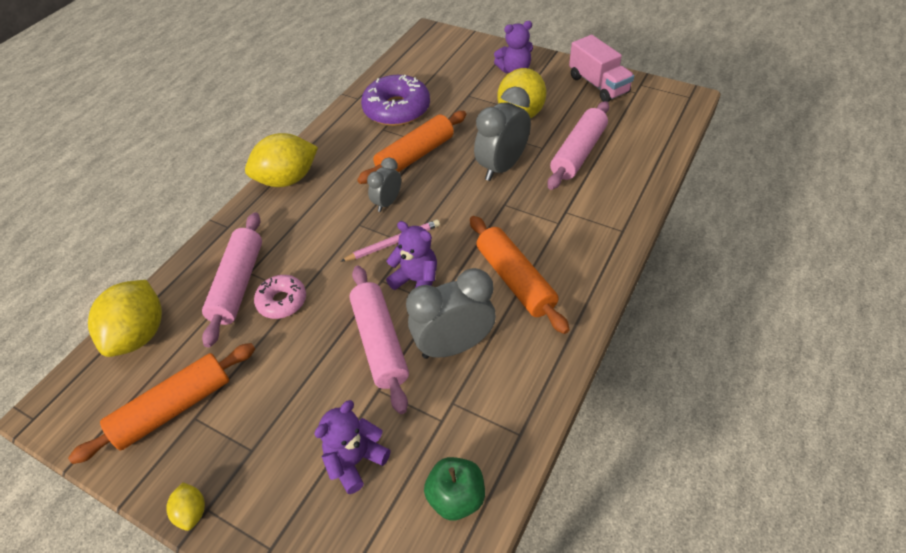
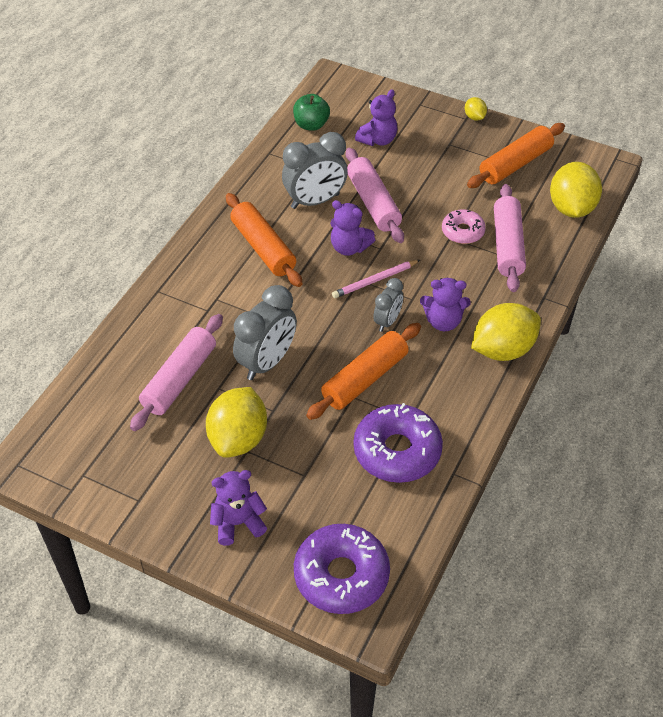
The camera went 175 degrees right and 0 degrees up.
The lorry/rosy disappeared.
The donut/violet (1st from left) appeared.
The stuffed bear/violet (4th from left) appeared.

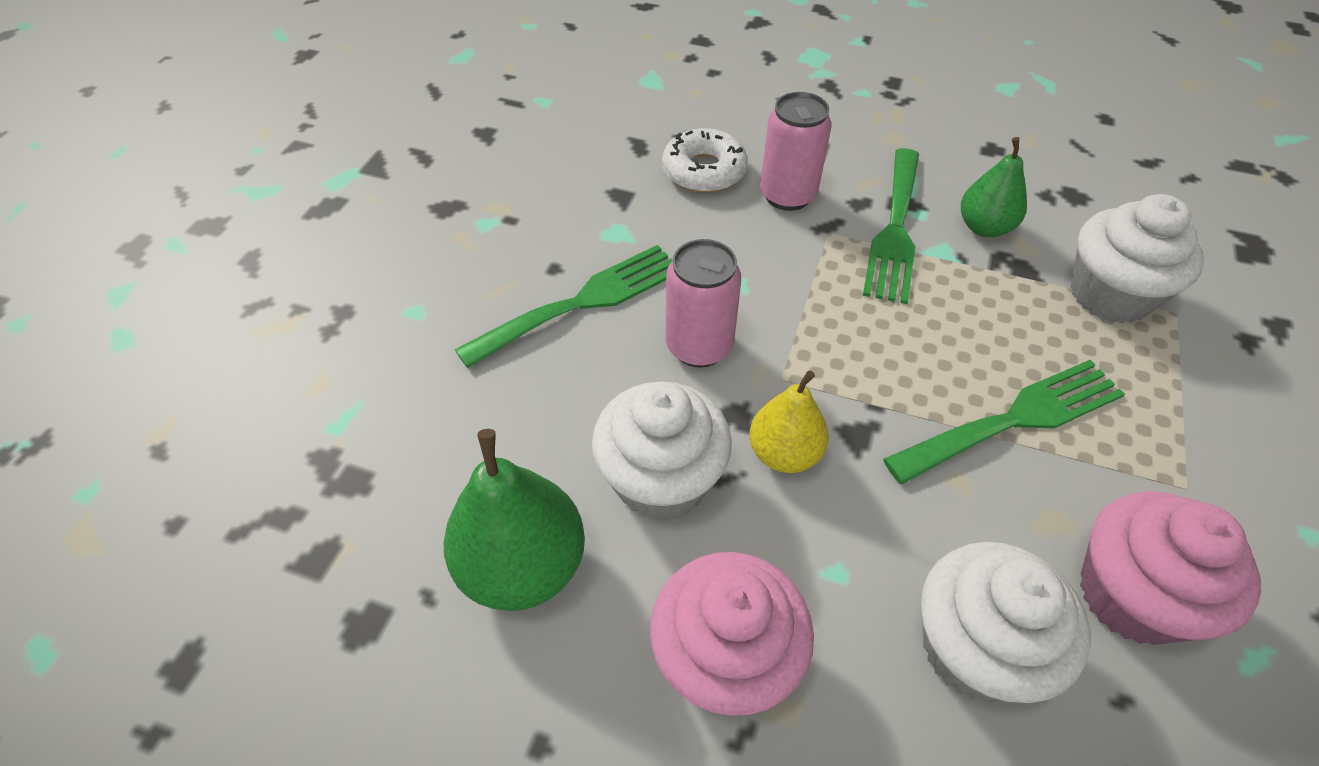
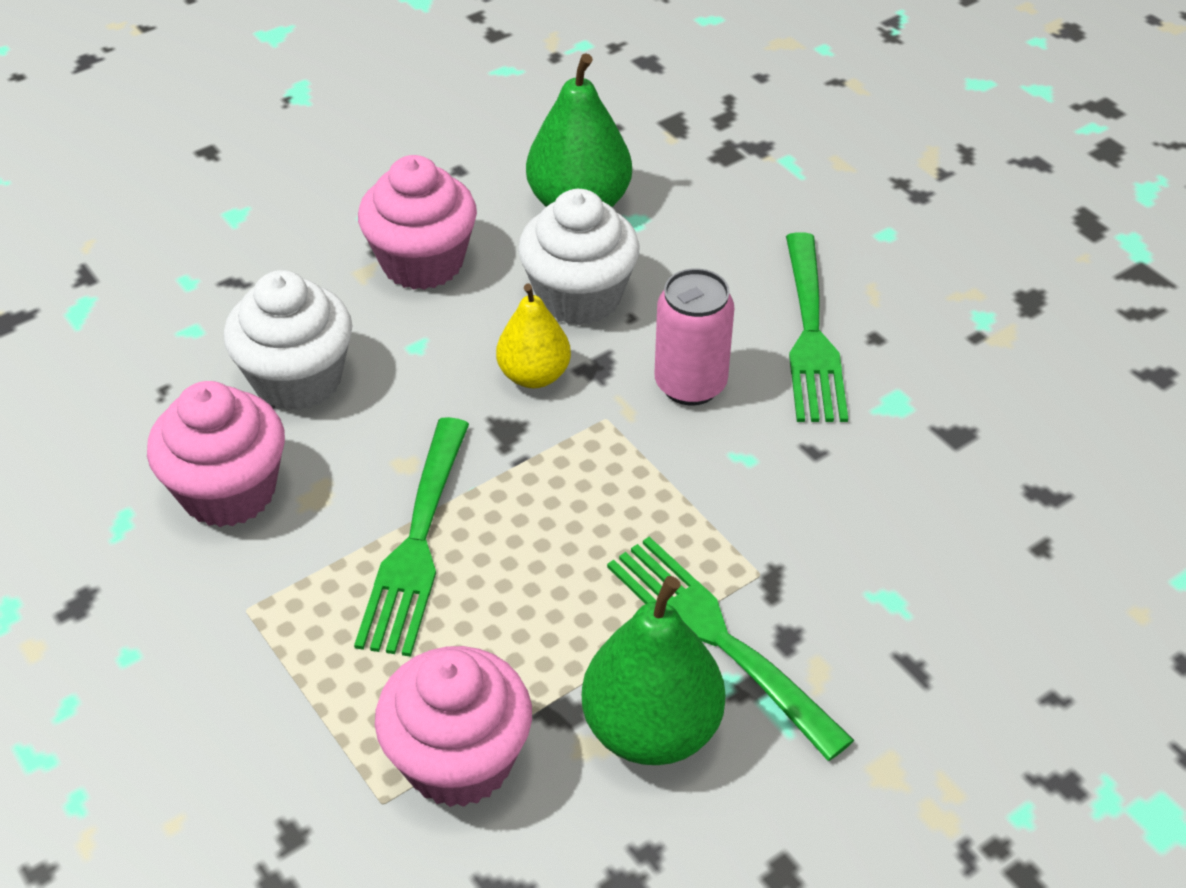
The camera went 125 degrees right and 5 degrees down.
The donut/pure white disappeared.
The soda can/rosy (2nd from left) disappeared.
The toy pear/green (2nd from left) changed to 1.57 times the size.
The cupcake/pure white (3rd from left) became the cupcake/rosy (3rd from left).

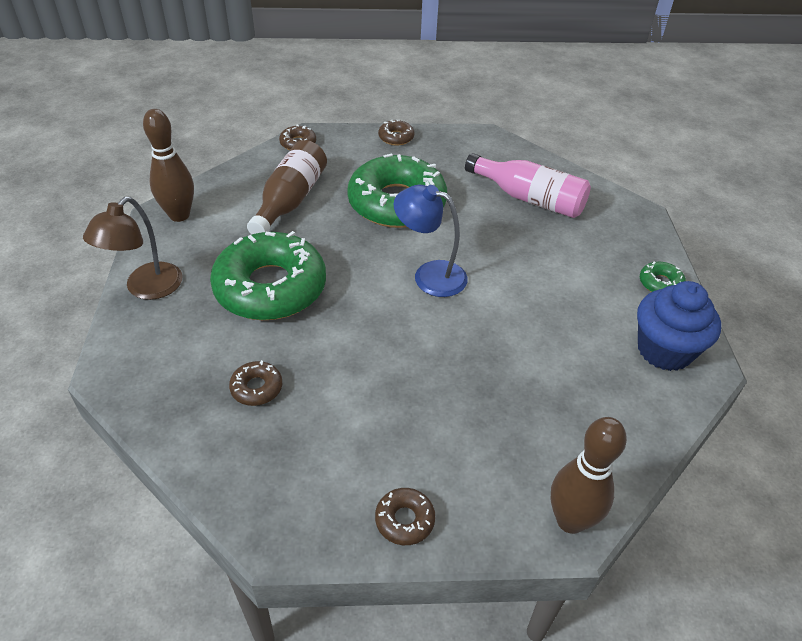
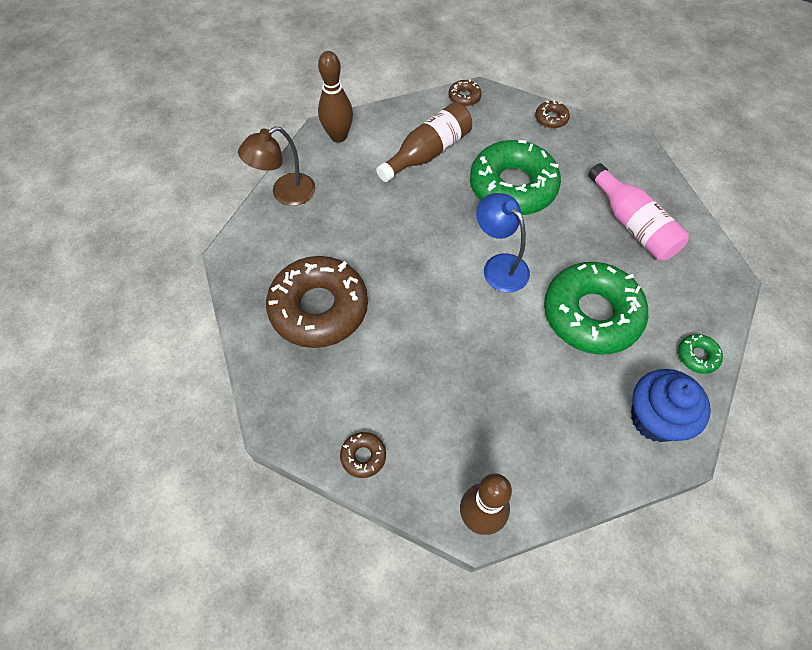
The camera went 30 degrees right and 15 degrees up.
The donut/green (1st from left in the first image) moved.
The donut/dark brown (1st from left) changed to 2.45 times the size.

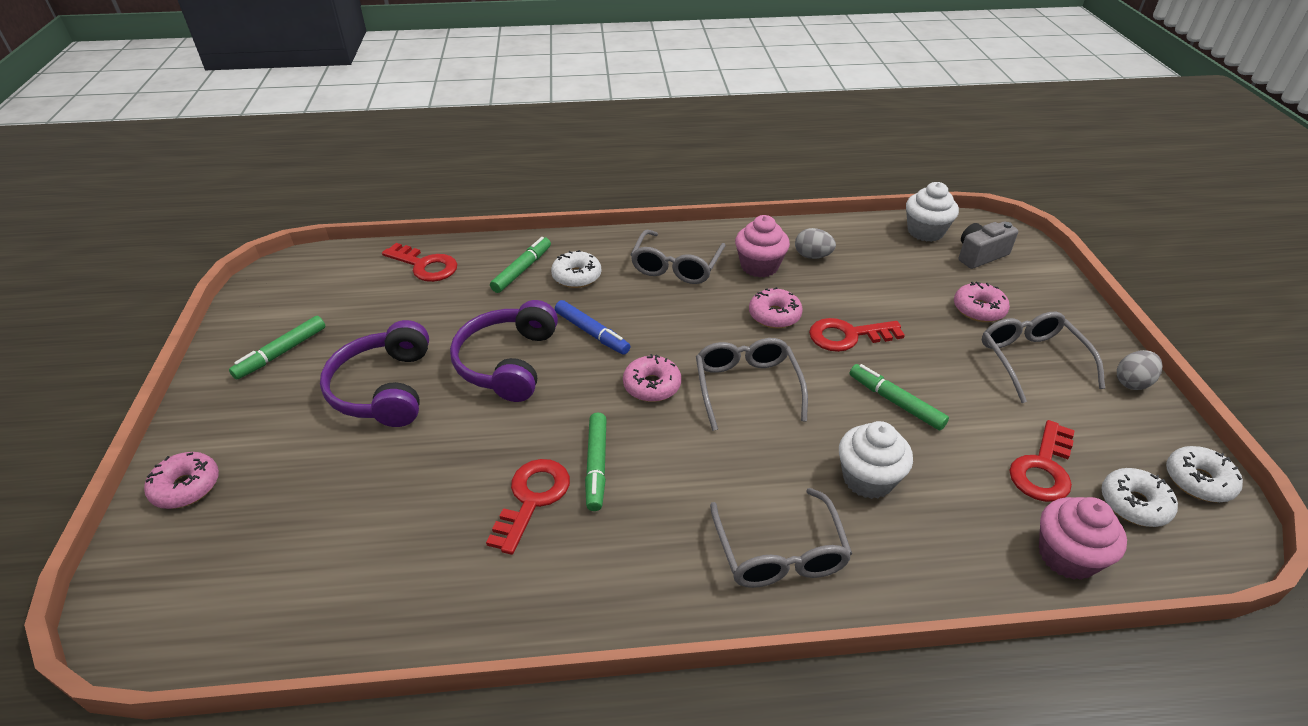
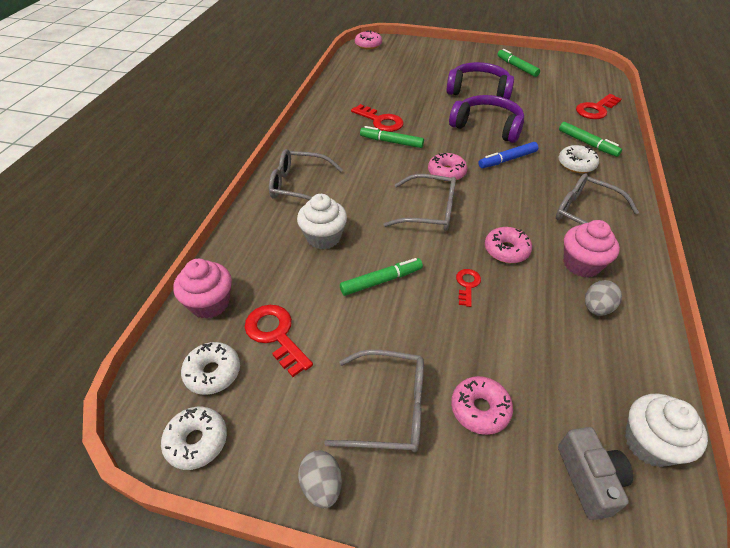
The camera went 110 degrees right and 5 degrees up.
The donut/rosy (1st from left) moved.
The door key/crimson (3rd from left) changed to 0.58 times the size.

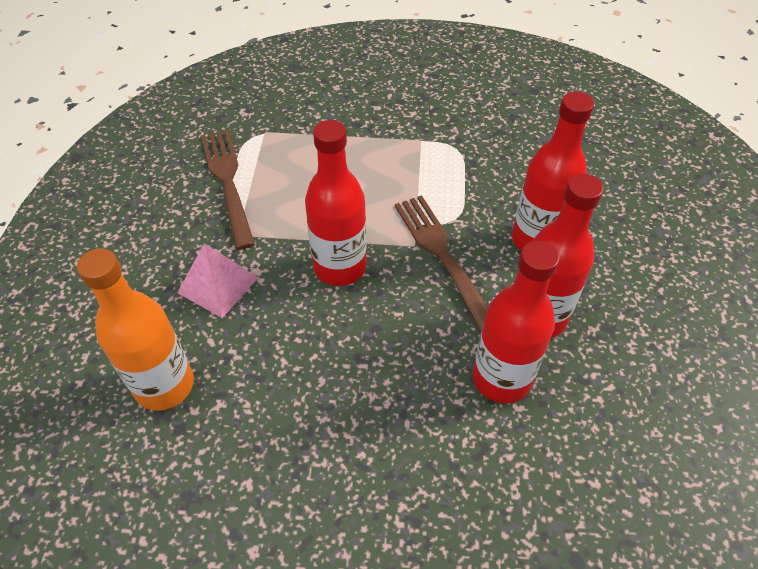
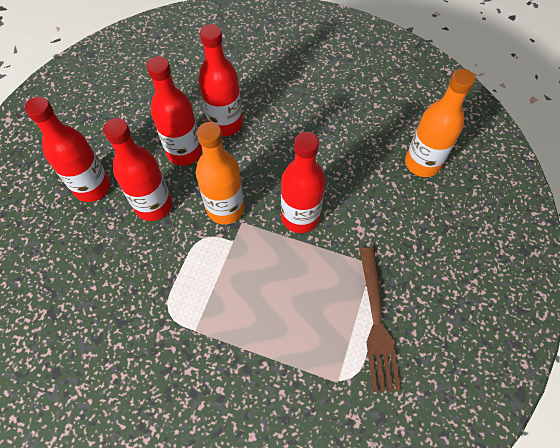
The camera went 165 degrees left and 10 degrees up.
The pyramid/rosy disappeared.
The table fork/dark brown (2nd from left) was replaced by the flask/bright orange (1st from left).
The flask/crimson (1st from left) appeared.

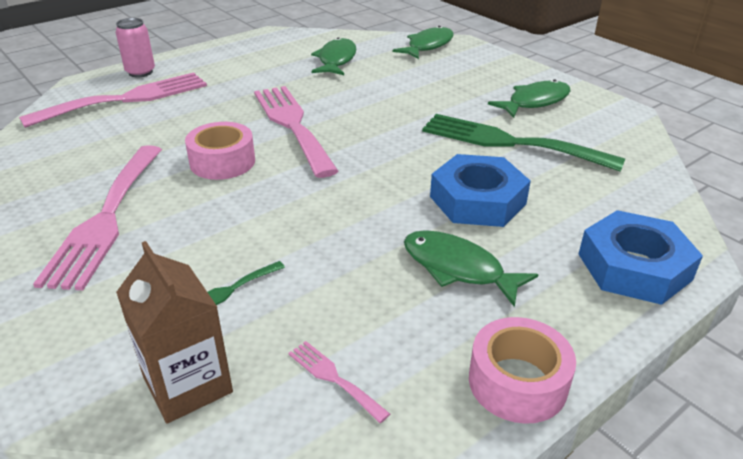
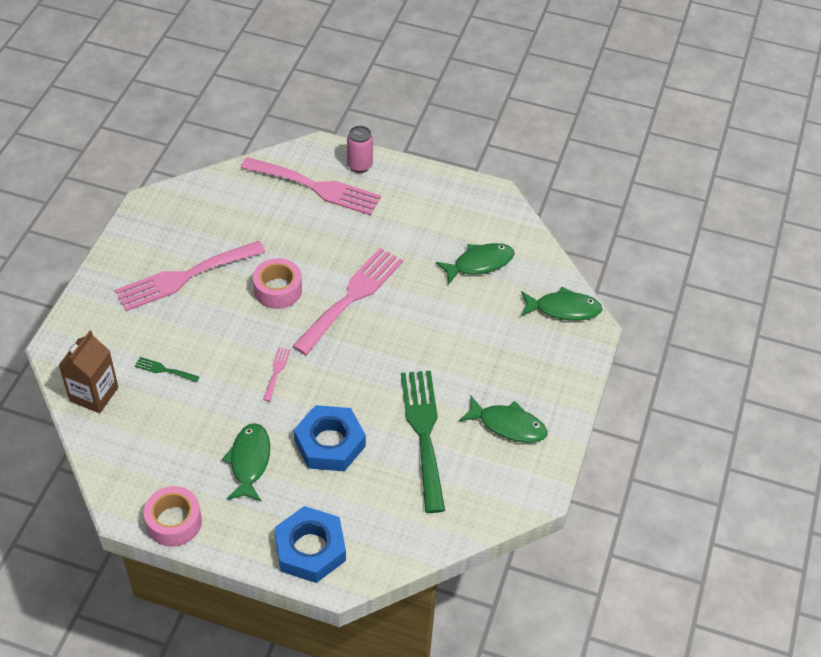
The camera went 55 degrees right and 15 degrees up.
The table fork/rosy (4th from left in the first image) moved.

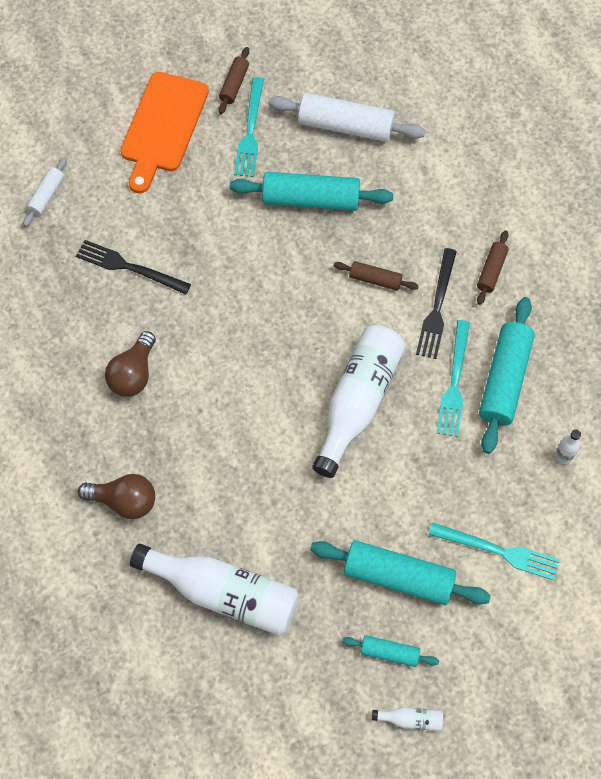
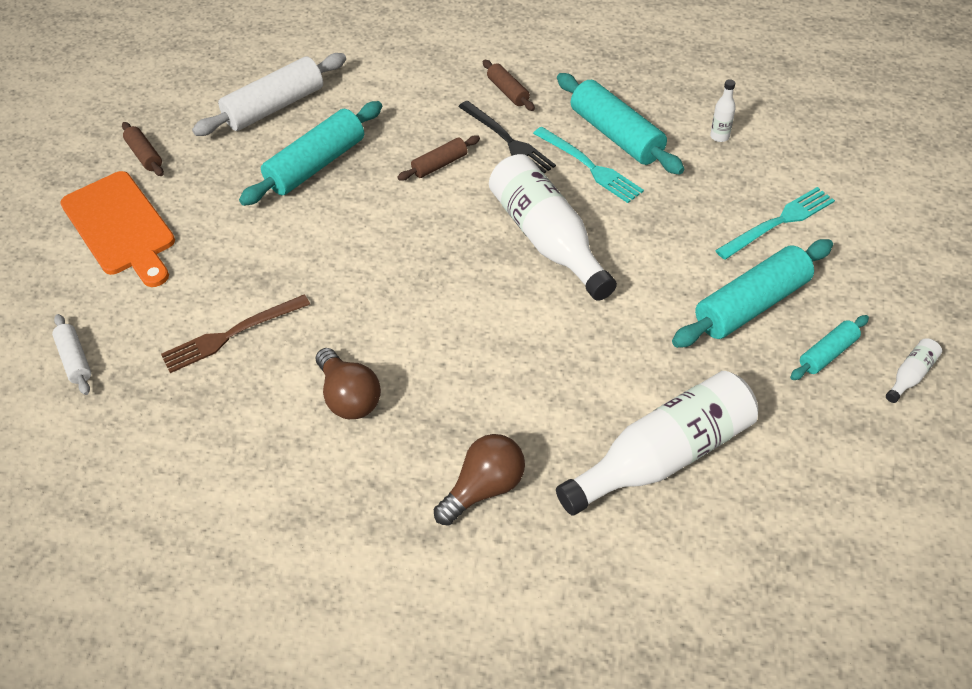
The camera went 50 degrees left and 15 degrees down.
The table fork/jet-black (1st from left) became the table fork/dark brown.
The table fork/turquoise (1st from left) disappeared.

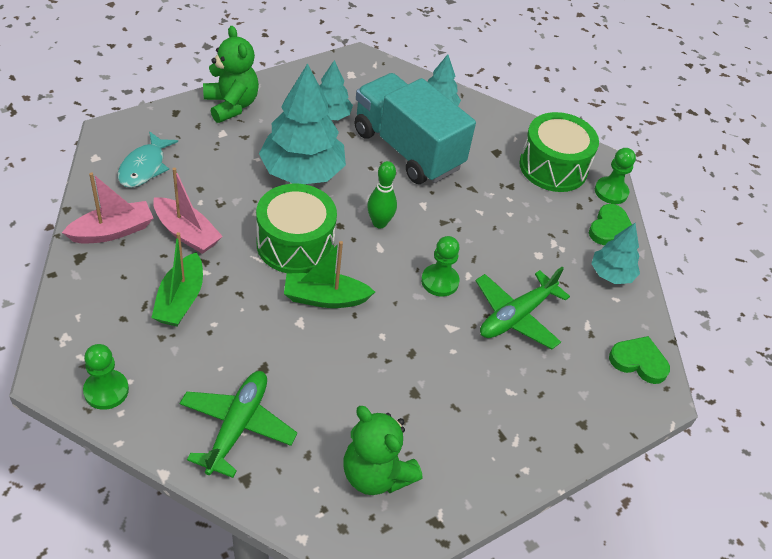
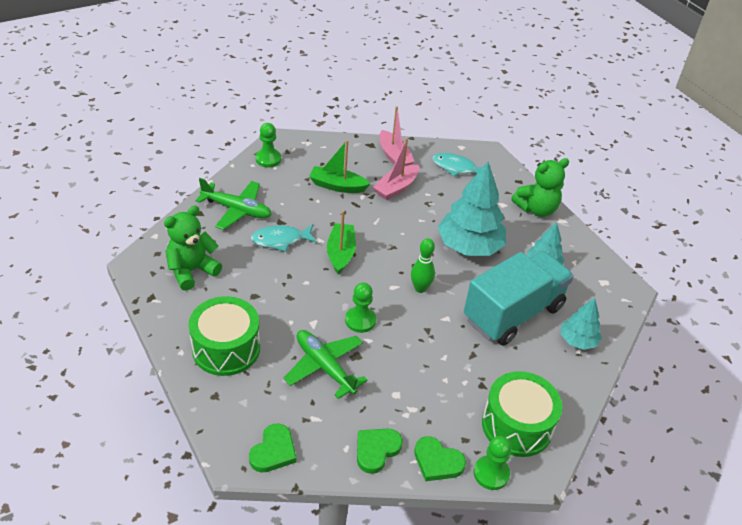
The camera went 95 degrees right and 5 degrees down.
The snare drum/green (1st from left) moved.
The tree/turquoise (4th from left) was replaced by the heart/green (2nd from left).
The fish figure/turquoise (1st from left) appeared.

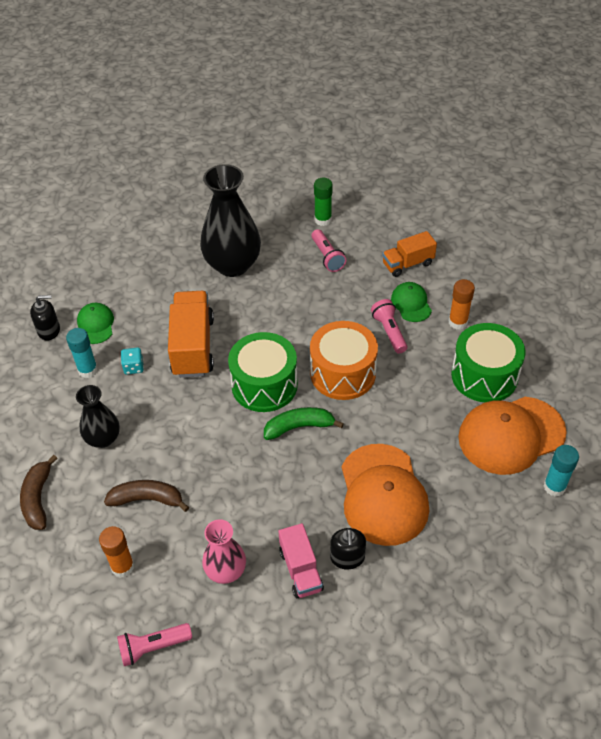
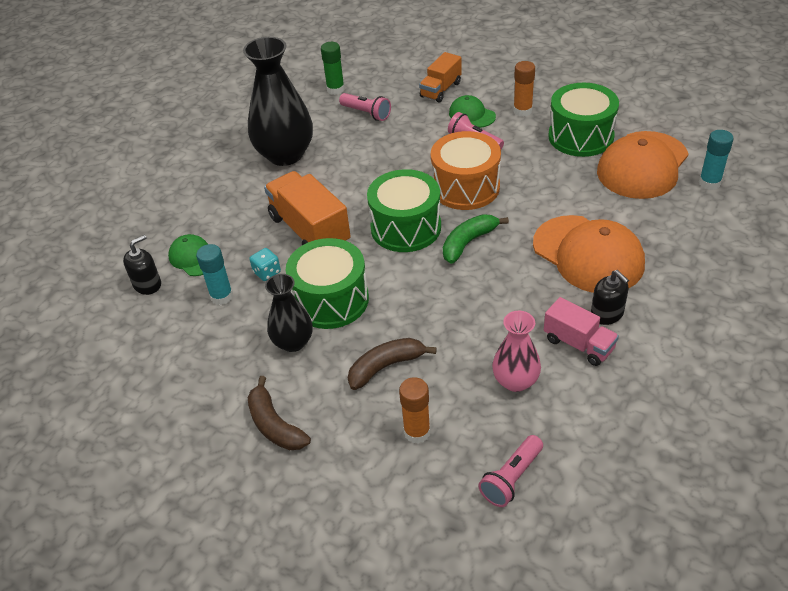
The camera went 30 degrees left and 5 degrees down.
The snare drum/green (1st from left) appeared.

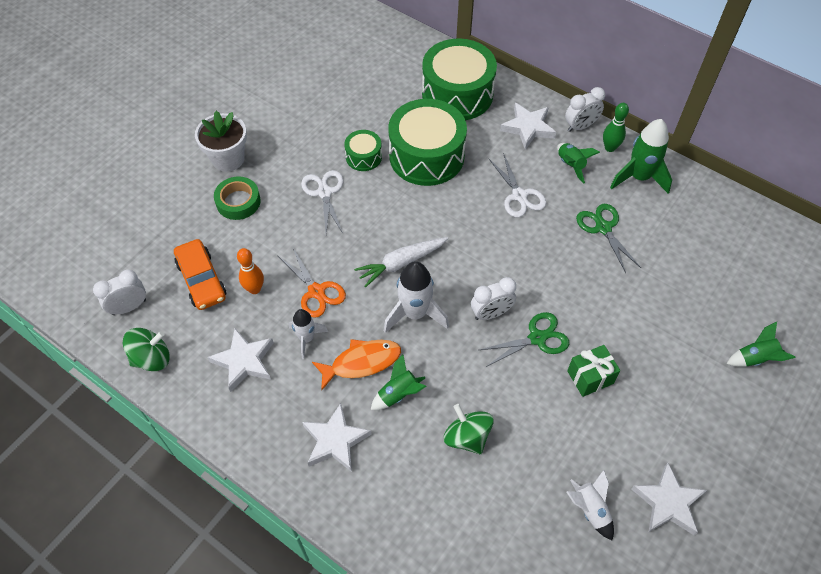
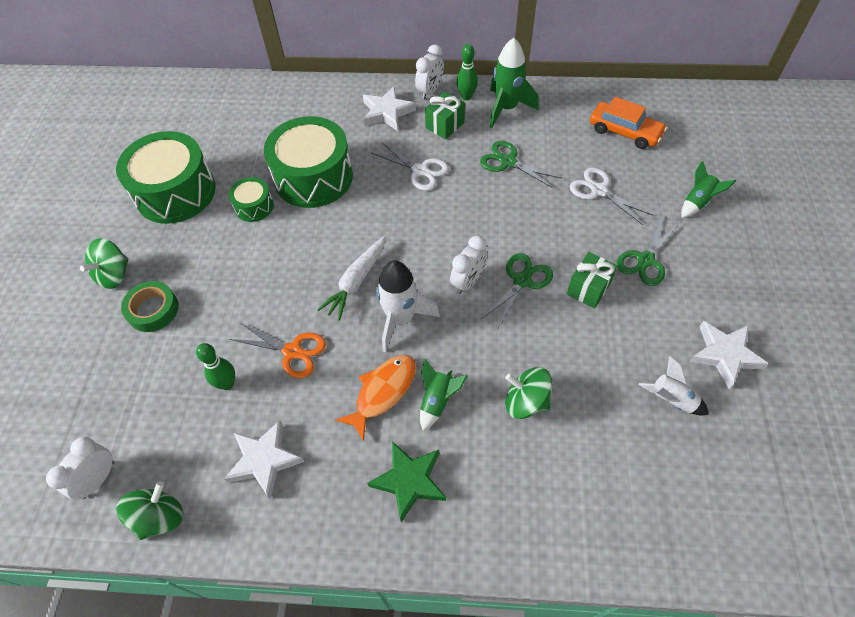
The camera went 30 degrees left and 0 degrees up.
The automobile/bright orange moved.
The flower pot/pure white was replaced by the toy top/green (1st from left).
The skittle/bright orange became the skittle/green (1st from left).
The spaceship/pure white (1st from left) disappeared.
The scissors/pure white (1st from left in the first image) moved.
The five-pointed star/pure white (2nd from left) became the five-pointed star/green.
The snare drum/green (3rd from left in the first image) moved.
The spaceship/green (2nd from left) was replaced by the gift/green (1st from left).
The scissors/green (3rd from left) appeared.

